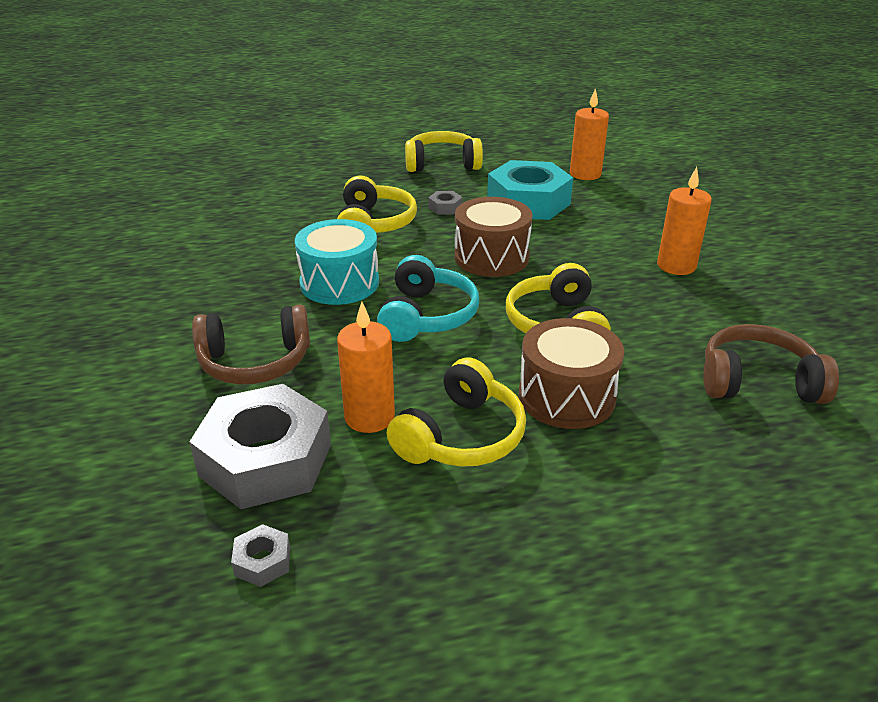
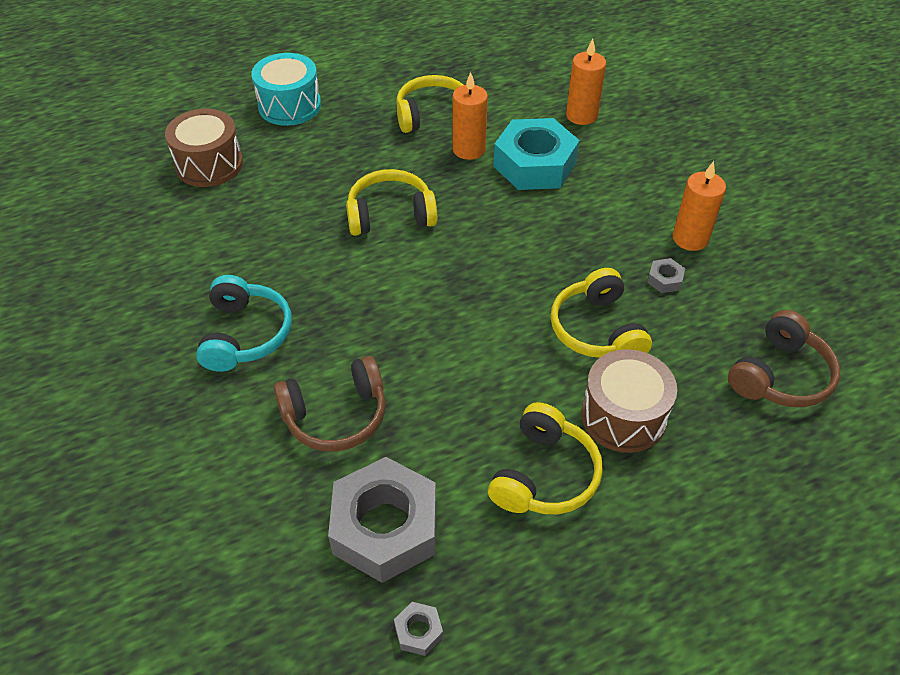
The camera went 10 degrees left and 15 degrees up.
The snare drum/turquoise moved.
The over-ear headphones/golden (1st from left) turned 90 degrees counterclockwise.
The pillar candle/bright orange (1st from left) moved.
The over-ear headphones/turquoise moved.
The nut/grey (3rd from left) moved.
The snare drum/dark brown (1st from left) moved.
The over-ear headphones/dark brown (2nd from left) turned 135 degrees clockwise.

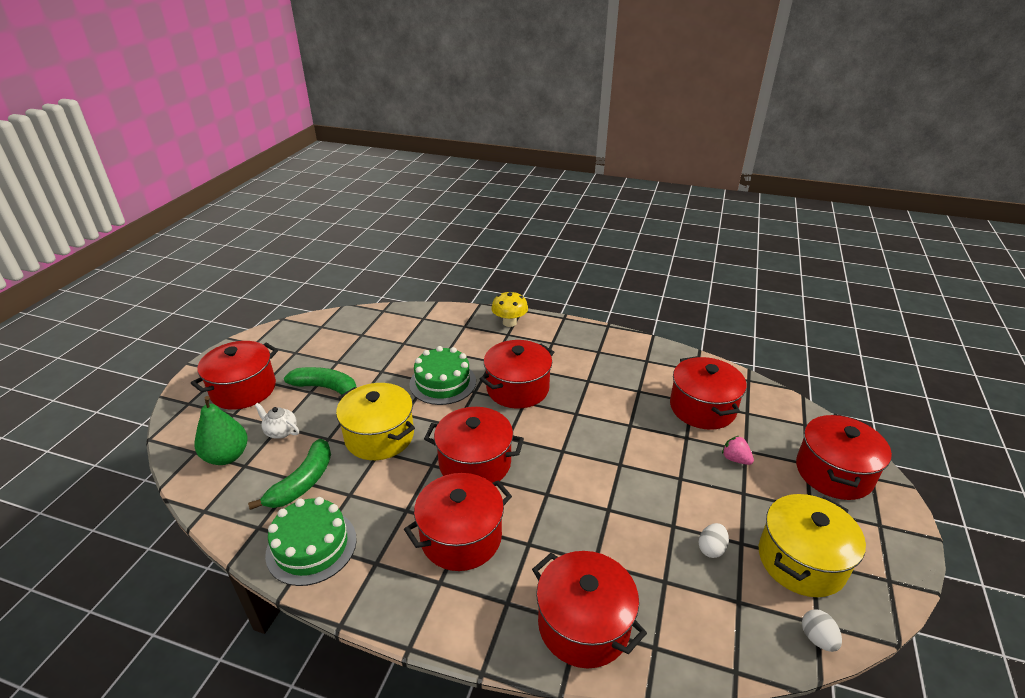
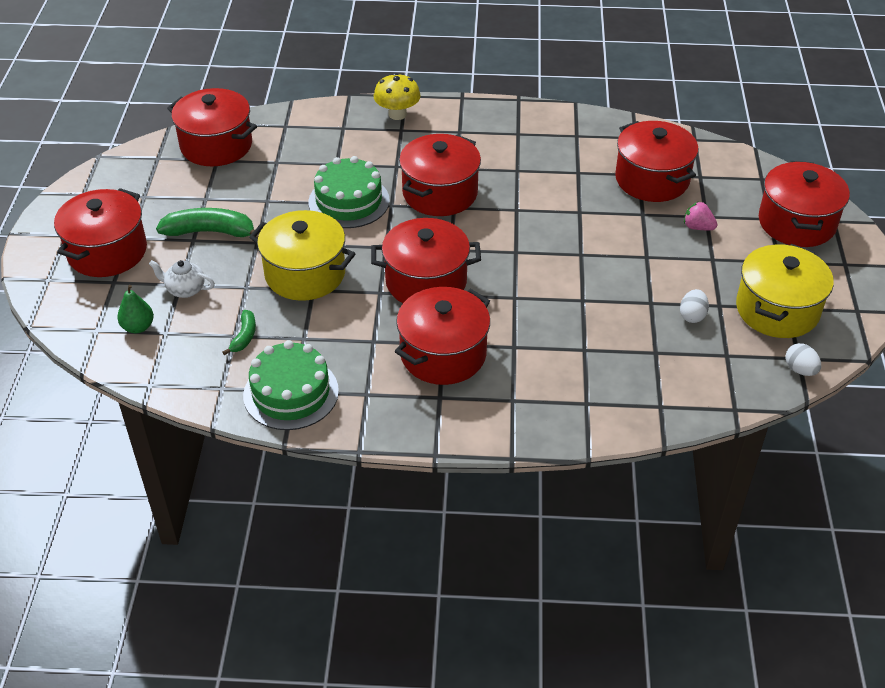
The camera went 15 degrees left and 10 degrees up.
The toy pear/green changed to 0.62 times the size.
The banana fruit/green (1st from left in the first image) changed to 0.54 times the size.
The stockpot/crimson (5th from left in the first image) moved.

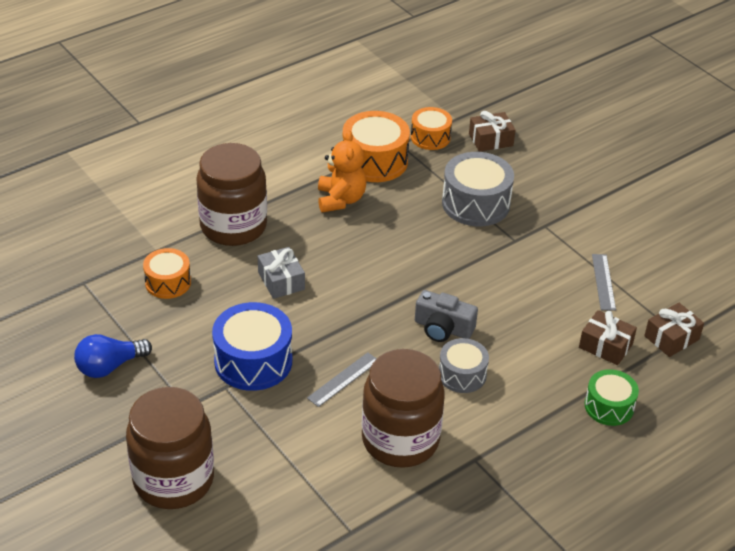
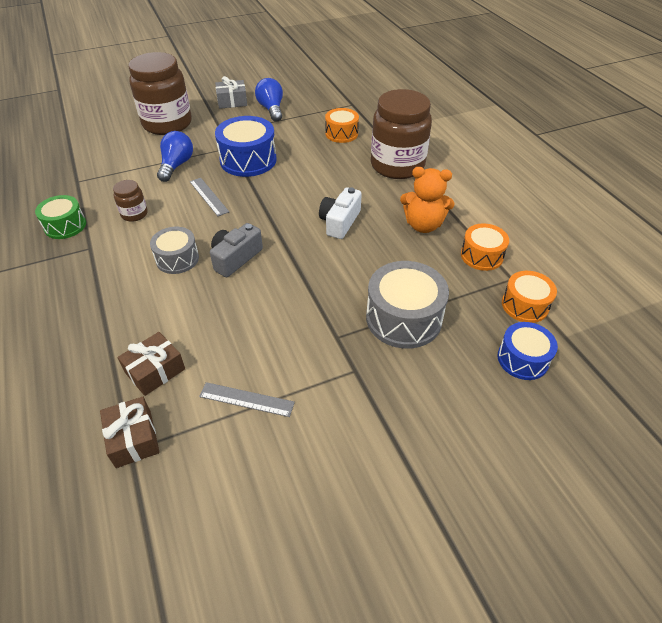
The camera went 105 degrees right and 5 degrees up.
The gift/grey moved.
The snare drum/bright orange (2nd from left) changed to 0.62 times the size.
The preserve jar/dark brown (3rd from left in the first image) changed to 0.44 times the size.
The gift/dark brown (1st from left) was replaced by the snare drum/royal blue (2nd from left).
The snare drum/green moved.
The lightbulb/royal blue (1st from left) appeared.
The compact camera/pure white appeared.

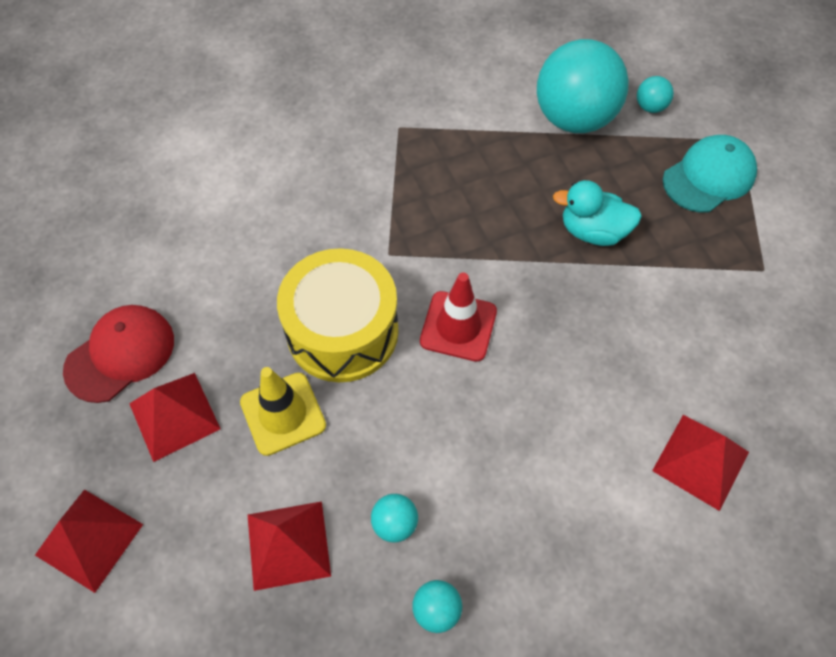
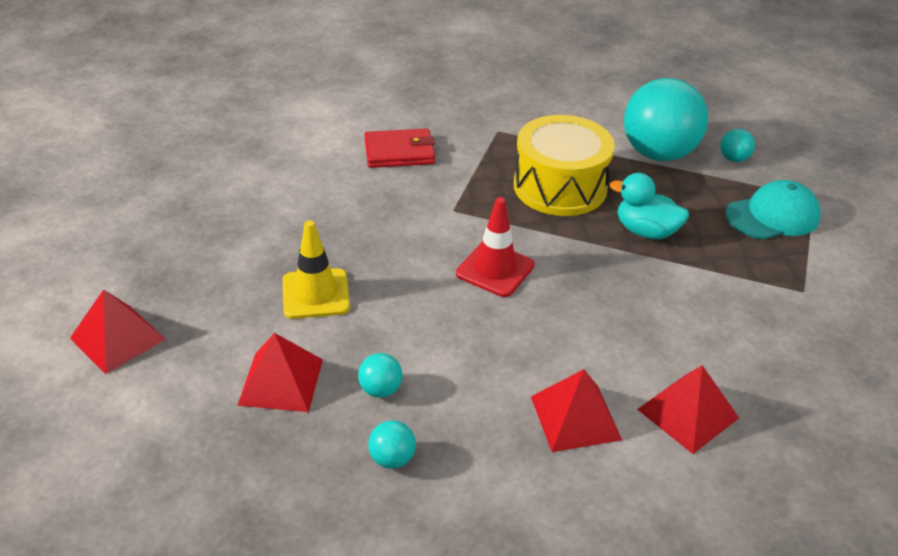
The camera went 15 degrees right and 20 degrees down.
The baseball cap/crimson disappeared.
The pyramid/crimson (2nd from left in the first image) moved.
The snare drum/golden moved.
The wallet/crimson appeared.

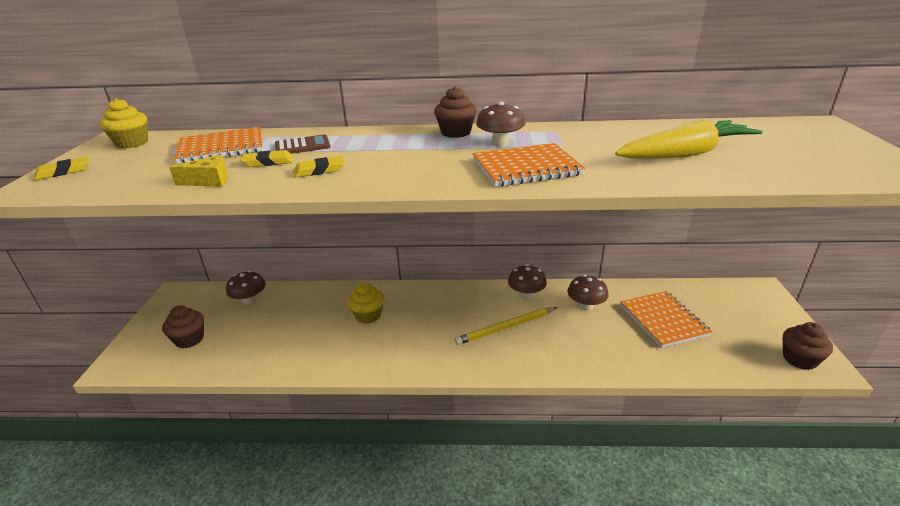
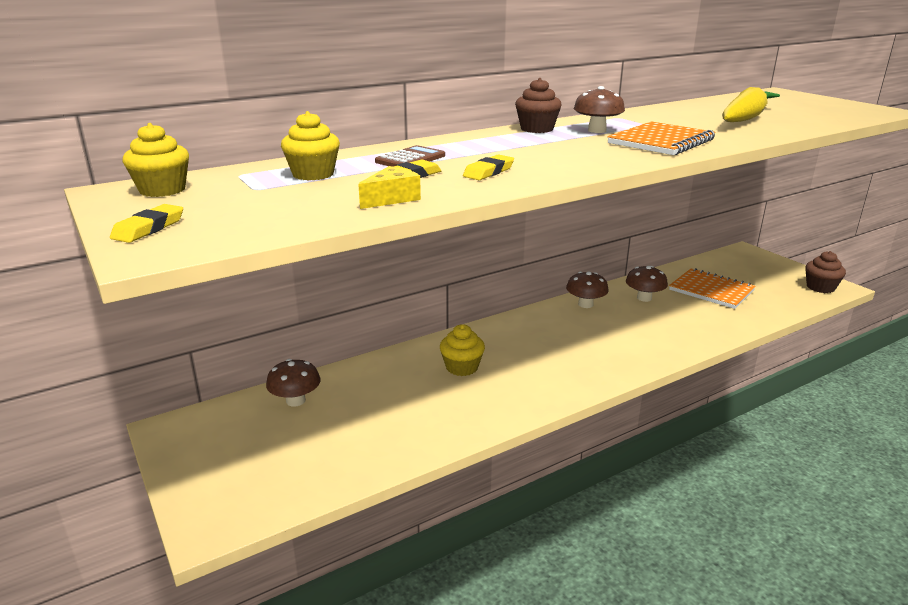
The camera went 35 degrees left and 5 degrees down.
The cupcake/dark brown (1st from left) disappeared.
The notebook/bright orange (1st from left) was replaced by the cupcake/golden (2nd from left).
The lead pencil/golden disappeared.

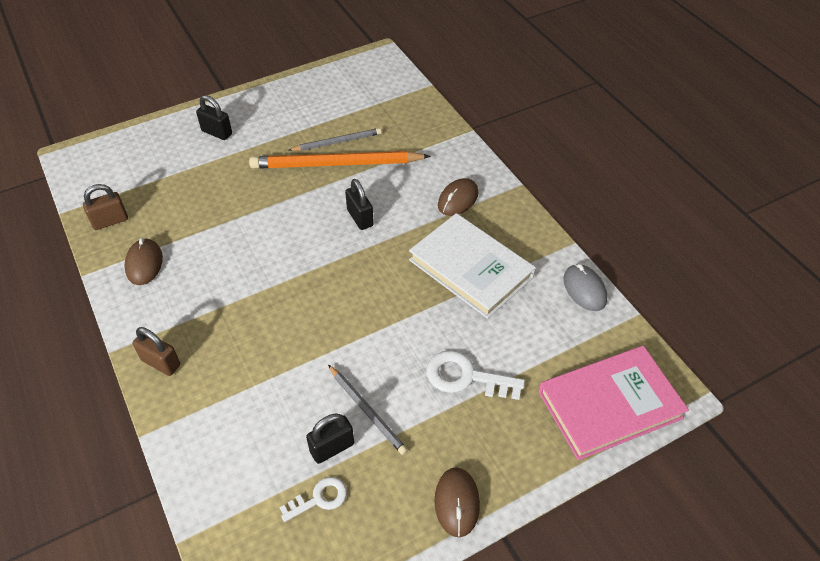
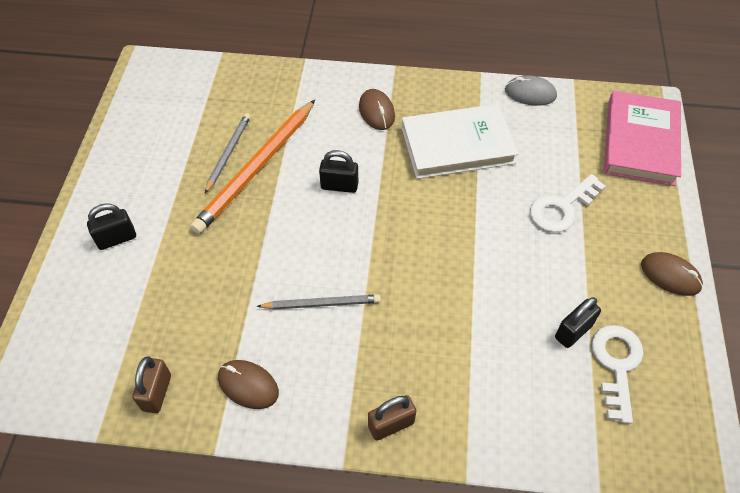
The camera went 55 degrees left and 5 degrees up.
The door key/pure white (1st from left in the first image) changed to 1.59 times the size.
The lock/jet-black (2nd from left in the first image) turned 45 degrees clockwise.
The lead pencil/grey (2nd from left) moved.

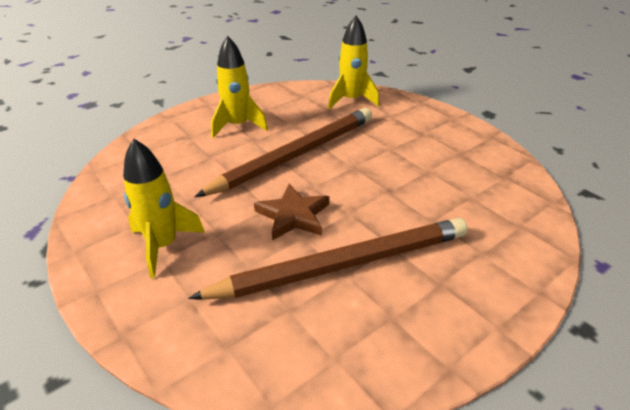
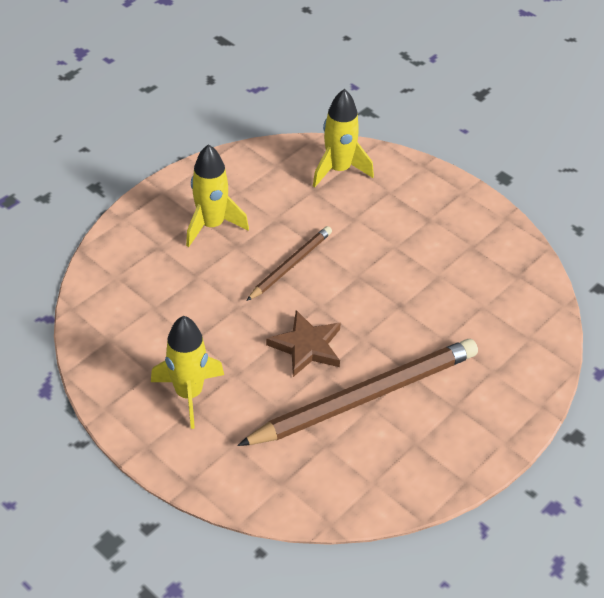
The camera went 10 degrees left and 10 degrees up.
The lead pencil/dark brown (1st from left) changed to 0.52 times the size.

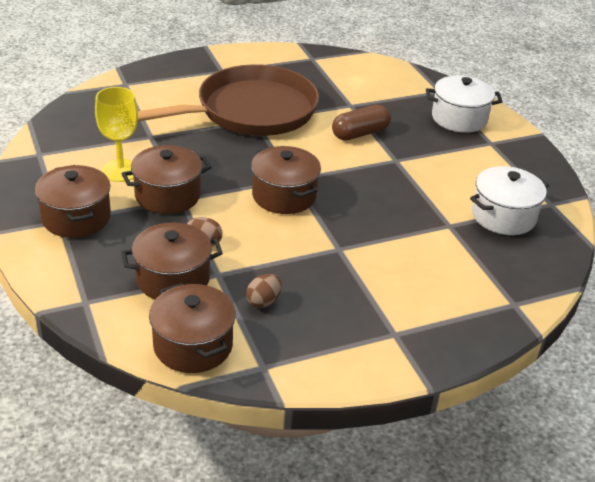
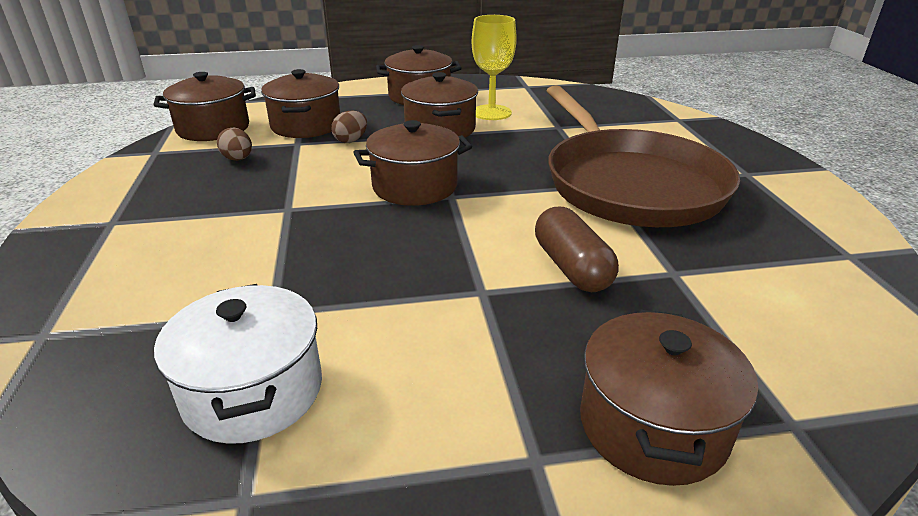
The camera went 105 degrees right and 5 degrees down.
The stockpot/pure white (1st from left) became the stockpot/dark brown (6th from left).

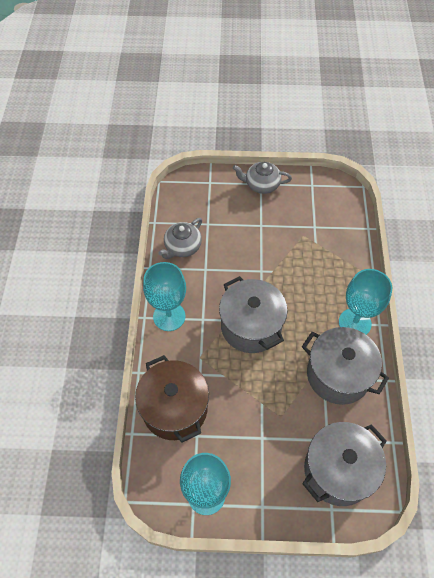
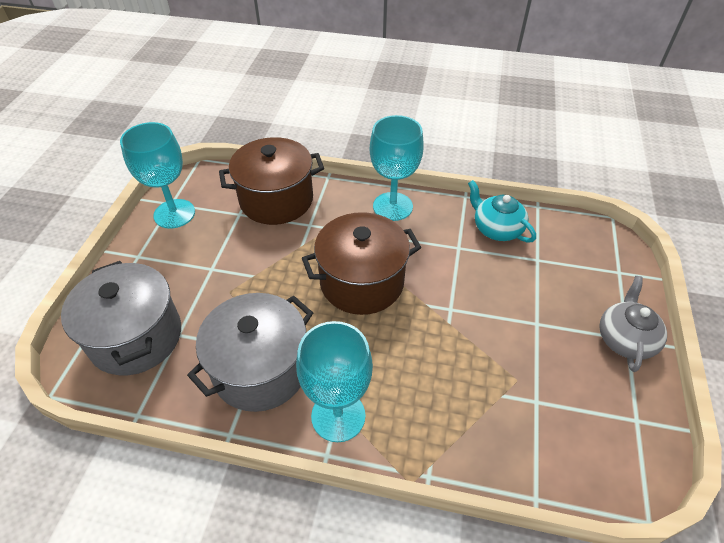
The camera went 100 degrees right and 10 degrees down.
The teapot/grey (1st from left) became the teapot/turquoise.
The stockpot/grey (1st from left) became the stockpot/dark brown (2nd from left).

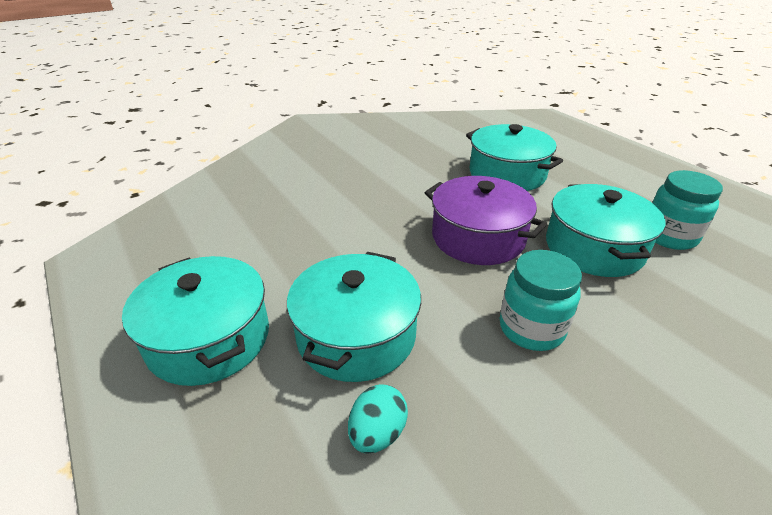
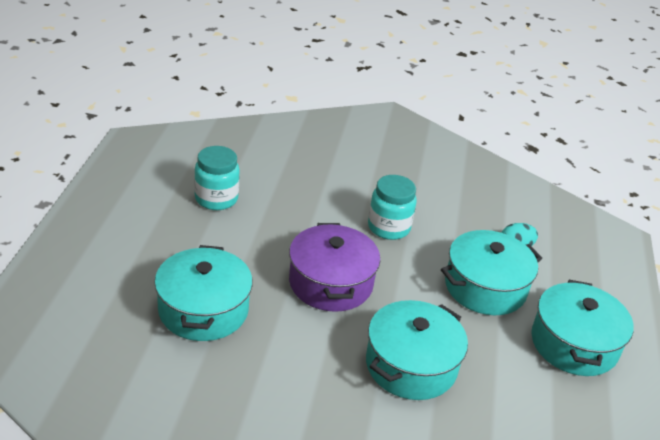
The camera went 140 degrees left and 0 degrees up.
The stockpot/turquoise (4th from left in the first image) moved.

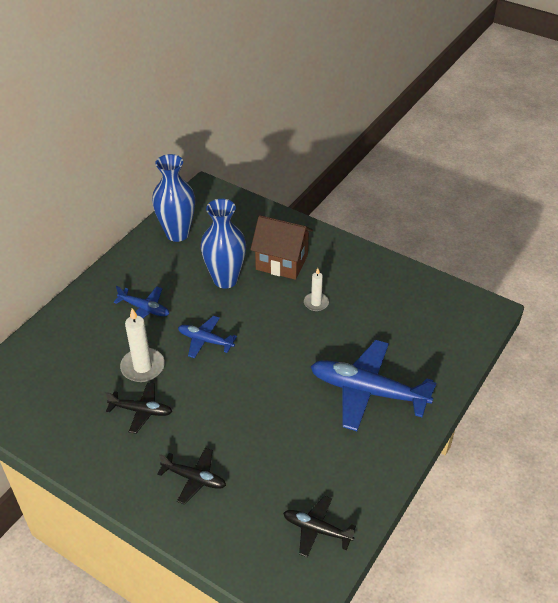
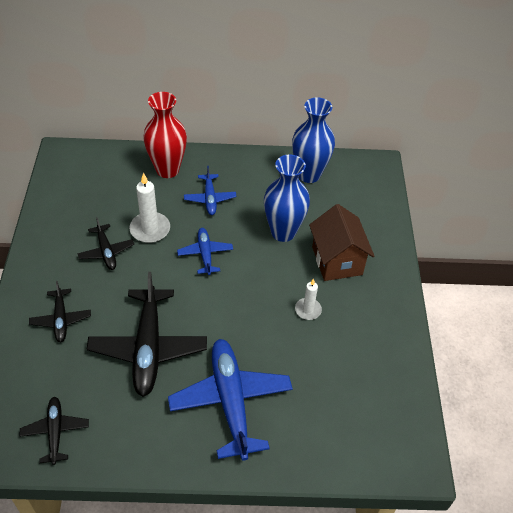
The camera went 55 degrees right and 5 degrees up.
The toy plane/jet-black (4th from left) appeared.
The flower vase/crimson appeared.

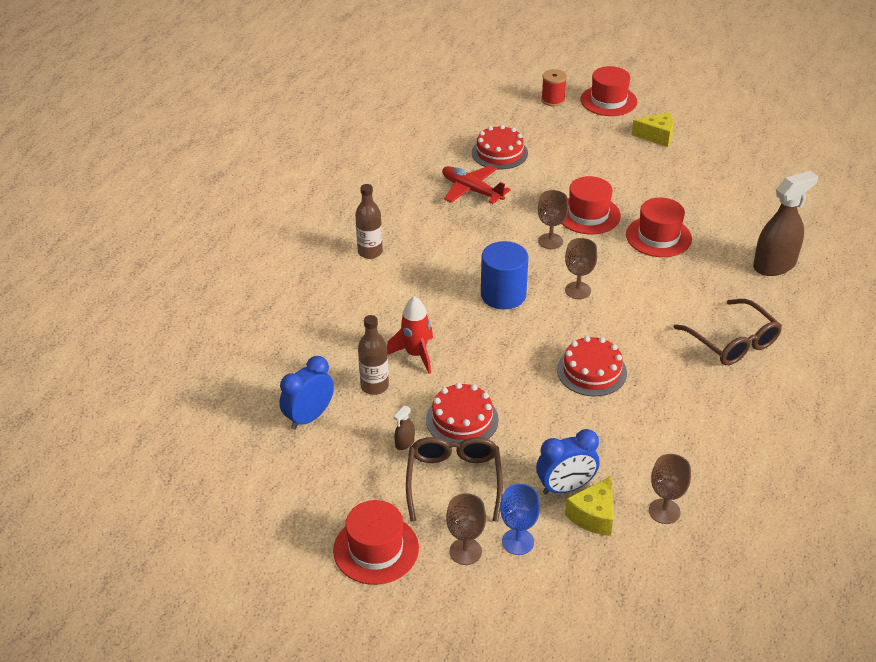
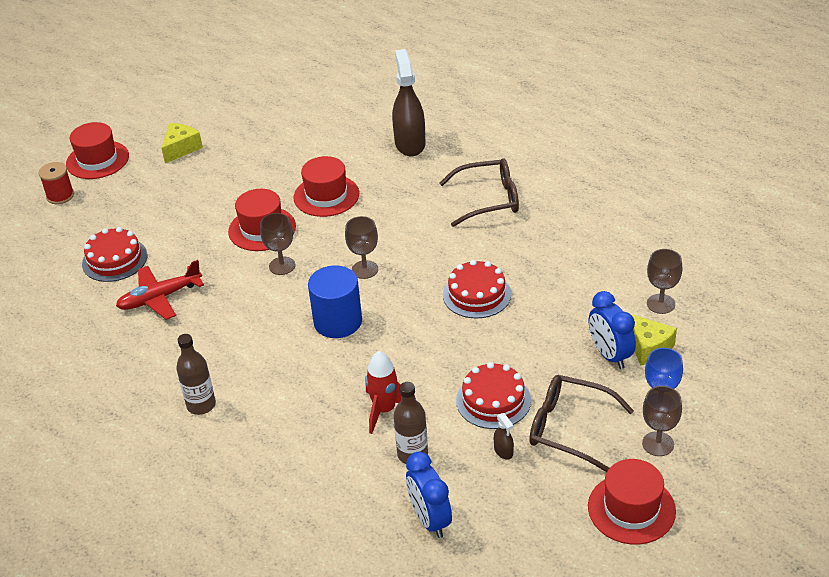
The camera went 65 degrees left and 0 degrees up.
The alarm clock/royal blue (2nd from left) turned 150 degrees clockwise.

